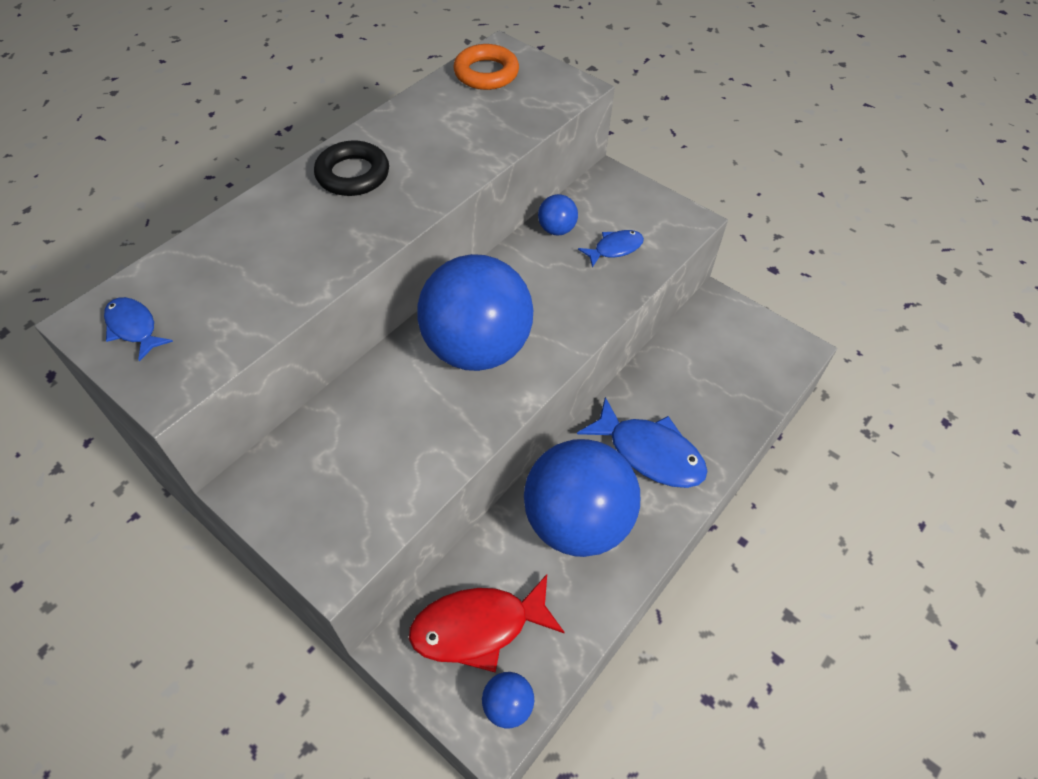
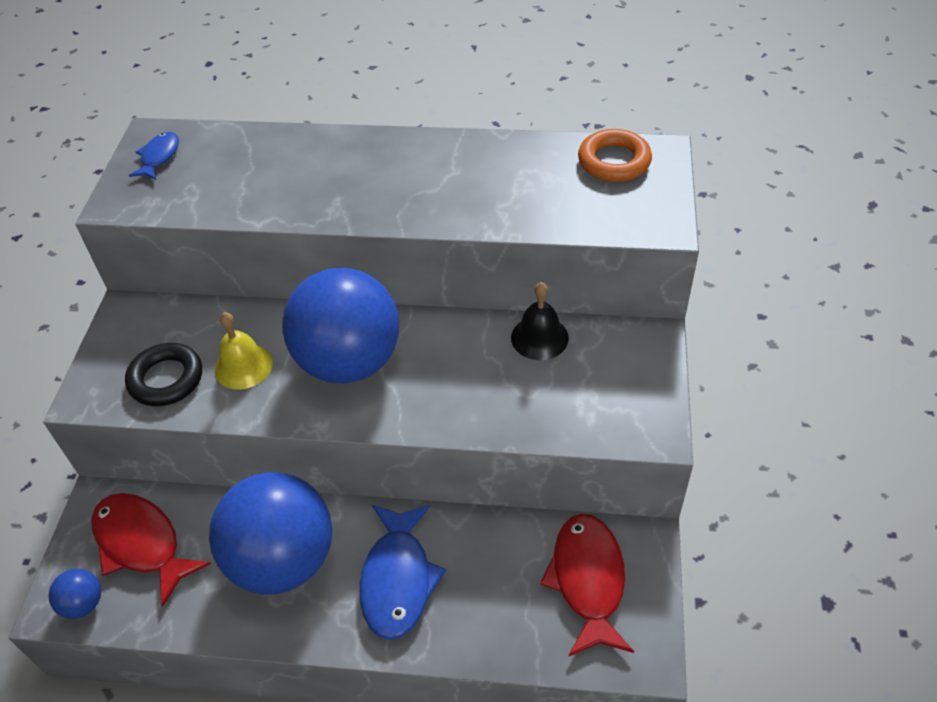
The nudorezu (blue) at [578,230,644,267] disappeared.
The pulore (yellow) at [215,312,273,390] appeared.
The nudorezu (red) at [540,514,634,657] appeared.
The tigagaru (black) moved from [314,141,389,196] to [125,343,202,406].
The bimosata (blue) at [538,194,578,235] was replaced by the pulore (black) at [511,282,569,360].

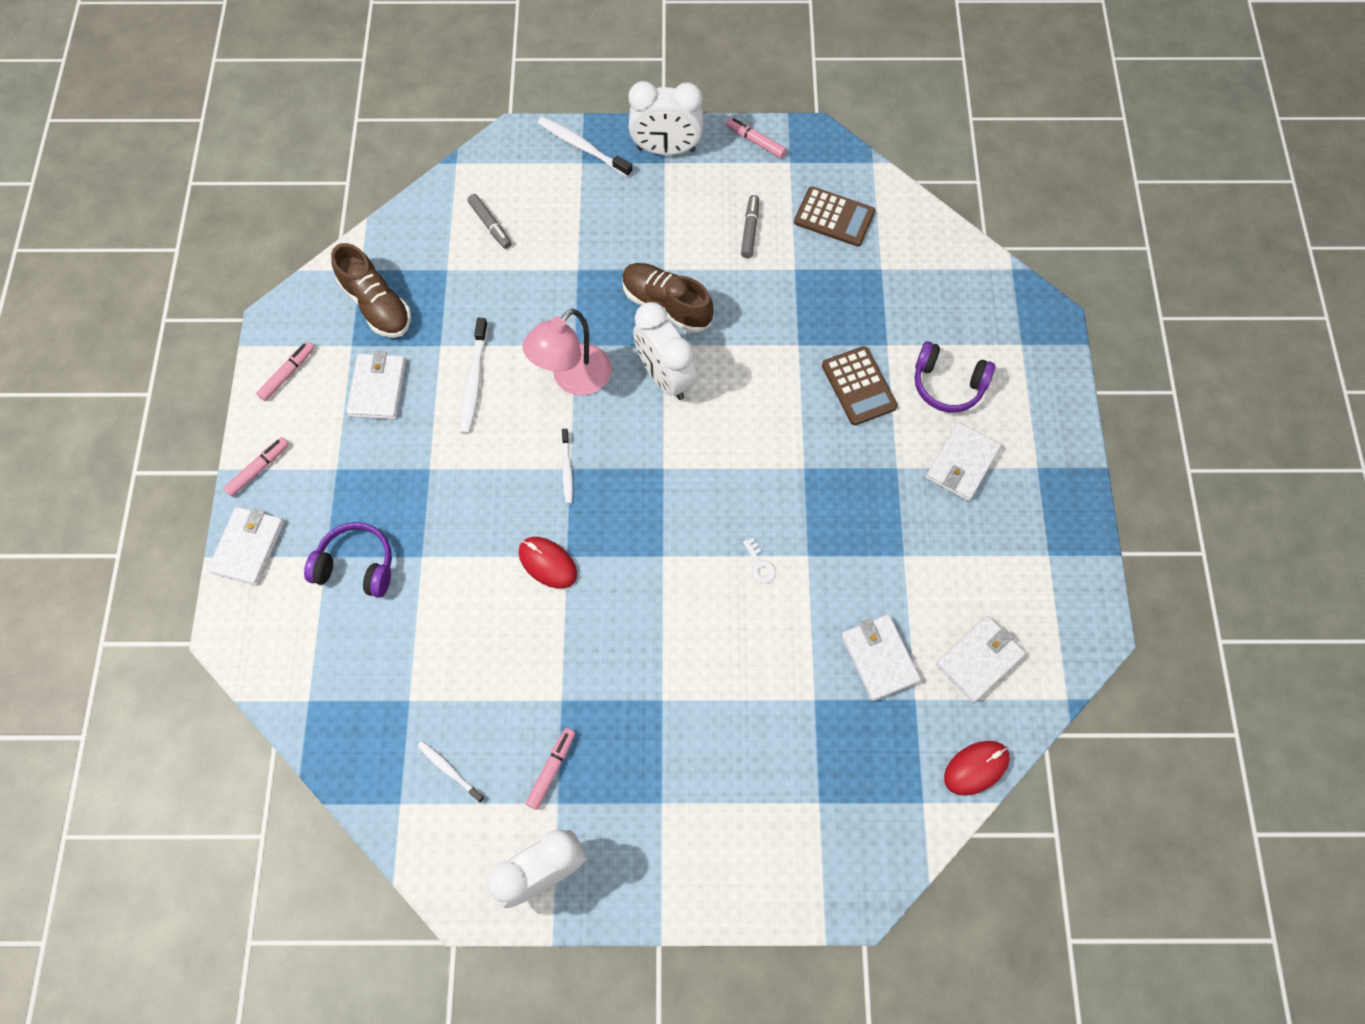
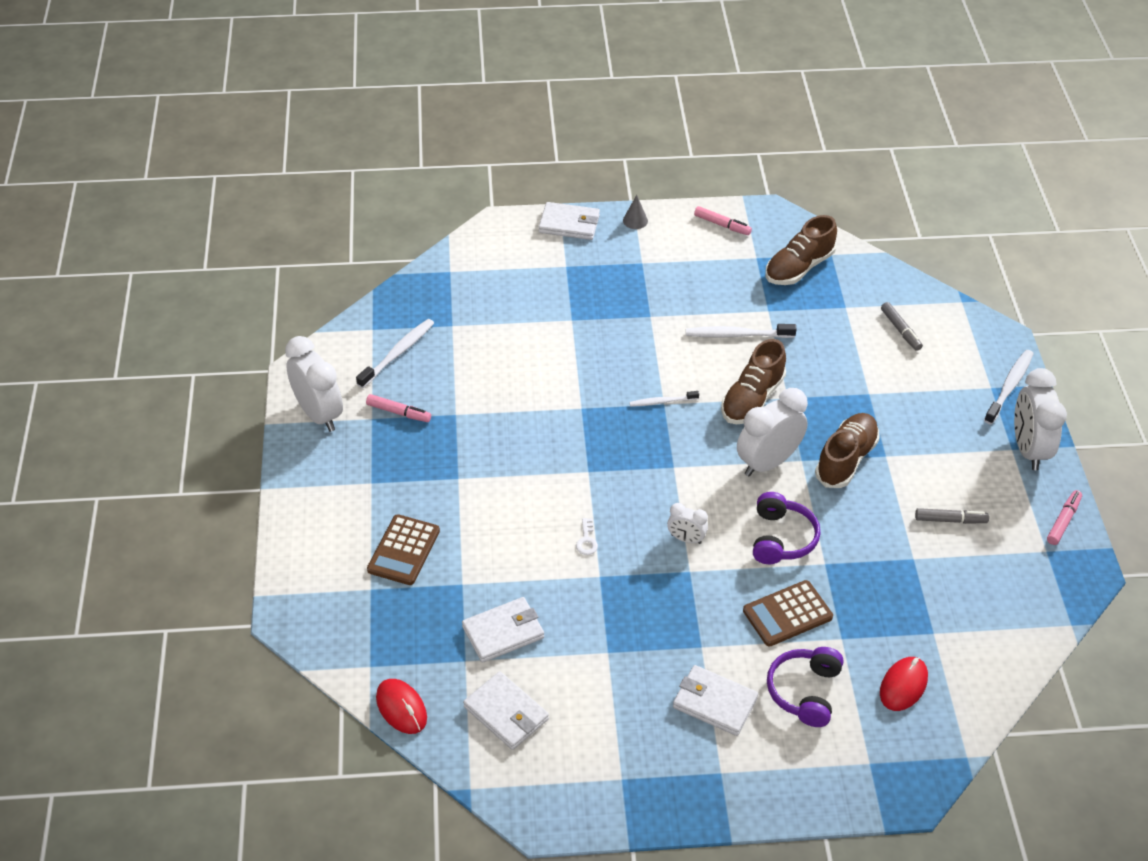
The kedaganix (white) at [346,352,406,419] disappeared.
The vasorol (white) at [667,503,708,544] appeared.
The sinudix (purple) moved from [304,522,392,598] to [753,492,820,564].
The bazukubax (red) moved from [519,537,577,589] to [880,657,928,711].
The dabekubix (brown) moved from [794,186,875,247] to [367,514,440,585].
The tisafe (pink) at [223,437,289,497] was replaced by the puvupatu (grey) at [623,195,648,229].
The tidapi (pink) at [522,309,612,395] was replaced by the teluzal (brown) at [721,339,786,424].
The tisafe (grey) at [467,194,512,249] turned 75 degrees counterclockwise.
The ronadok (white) at [743,538,776,583] turned 60 degrees counterclockwise.
The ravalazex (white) at [417,741,485,803] changed to 1.63 times the size.

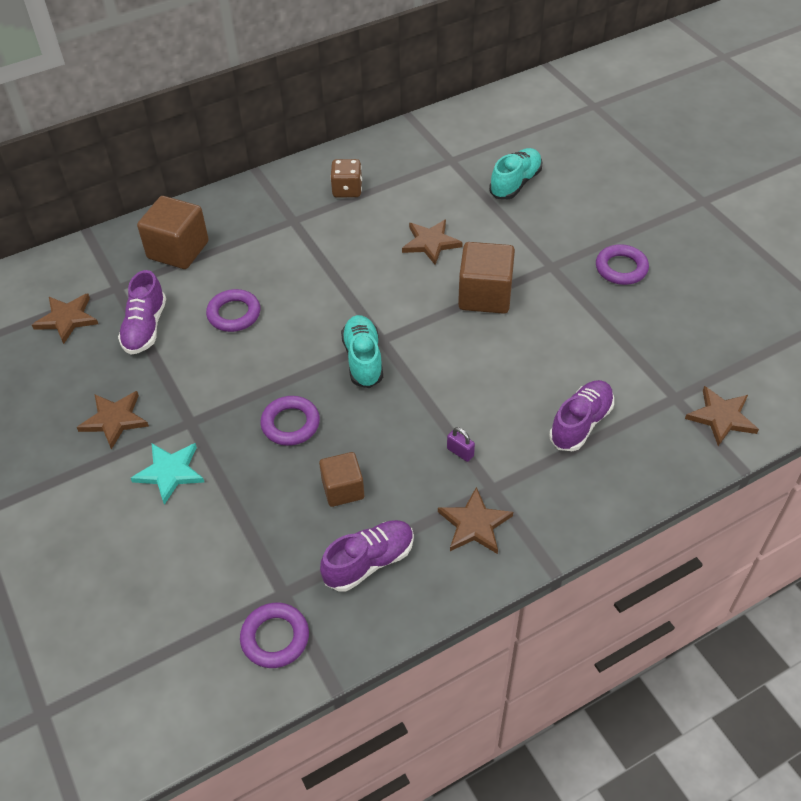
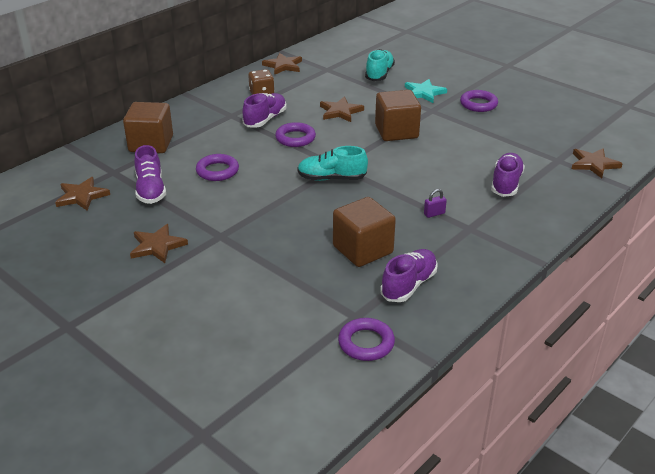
The teluzal (purple) at [243,93,287,128] appeared.
The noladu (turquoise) moved from [131,443,204,505] to [405,79,447,103].
The tigagaru (purple) moved from [260,396,320,446] to [275,122,316,147].
The noladu (brown) moved from [438,487,513,554] to [262,53,302,75].
The teluzal (turquoise) at [341,315,383,388] turned 60 degrees counterclockwise.
The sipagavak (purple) at [447,427,475,462] turned 45 degrees counterclockwise.
The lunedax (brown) at [319,452,364,507] changed to 1.59 times the size.

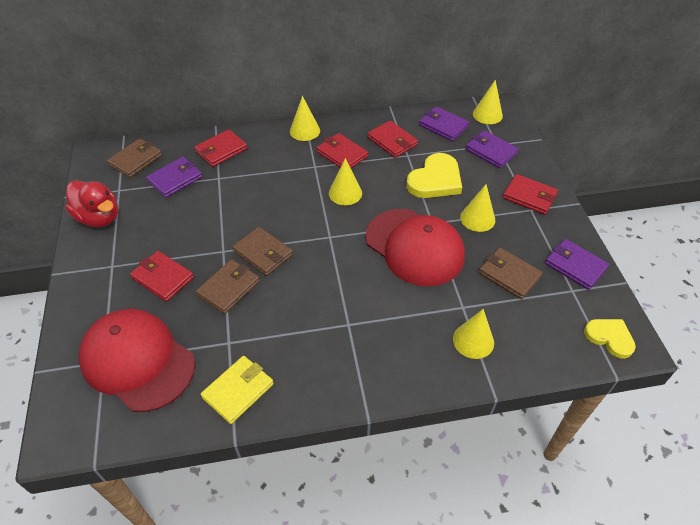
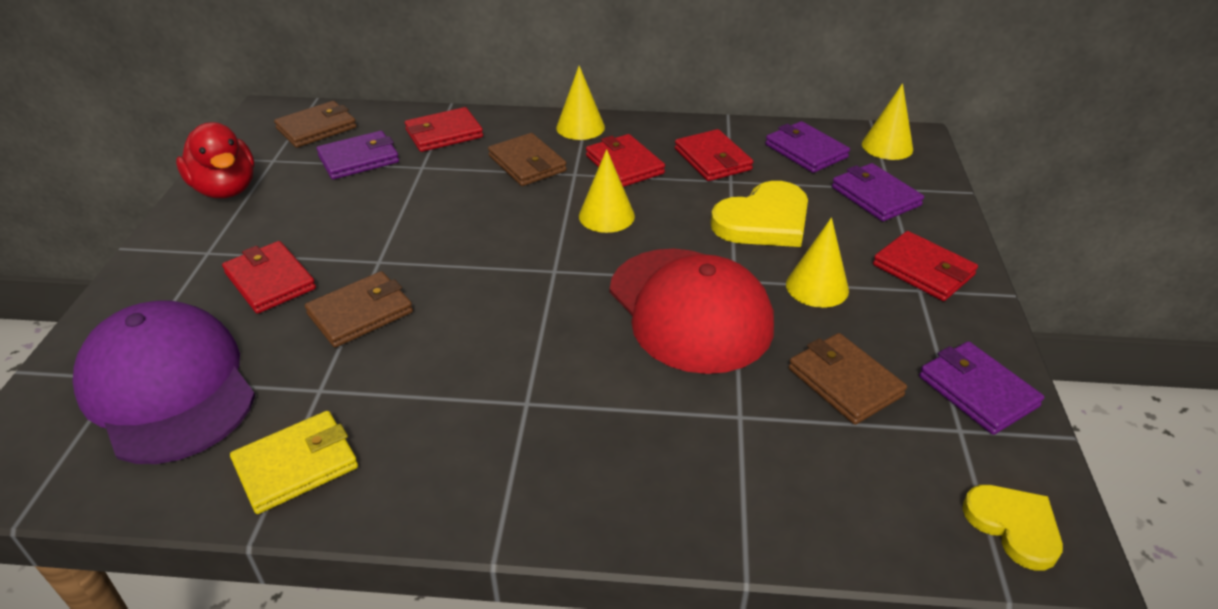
The puvupatu (yellow) at [453,309,494,359] disappeared.
The kedaganix (brown) moved from [233,227,293,276] to [488,133,567,186].
The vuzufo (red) at [79,309,195,412] became the vuzufo (purple) at [72,300,255,464].

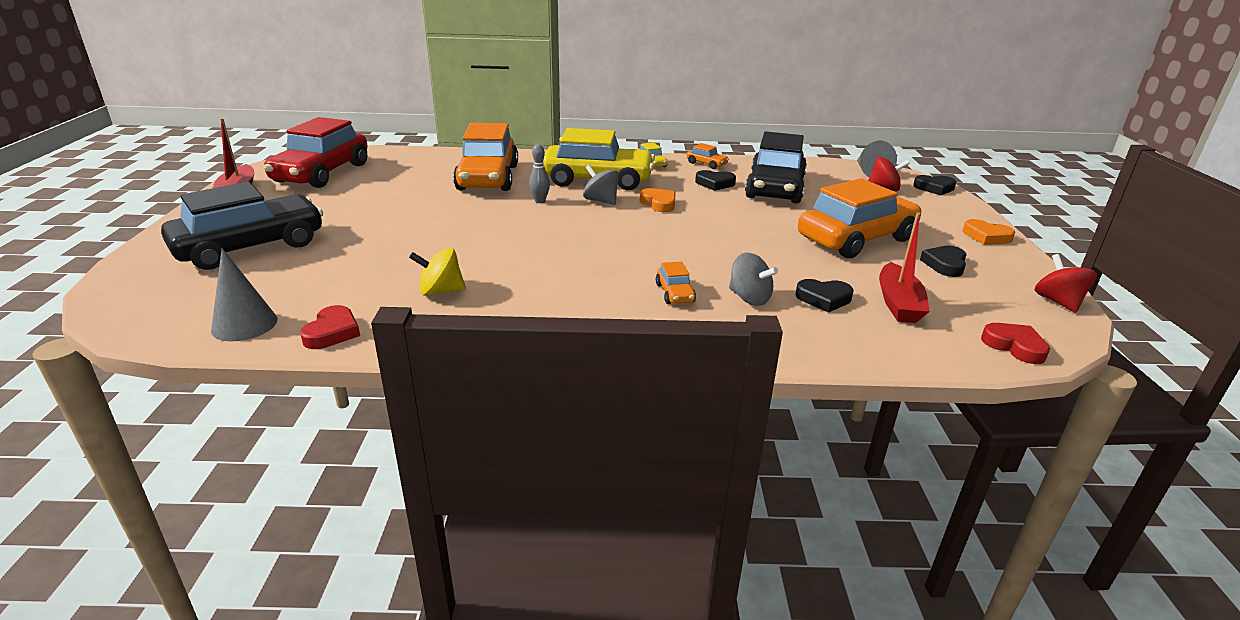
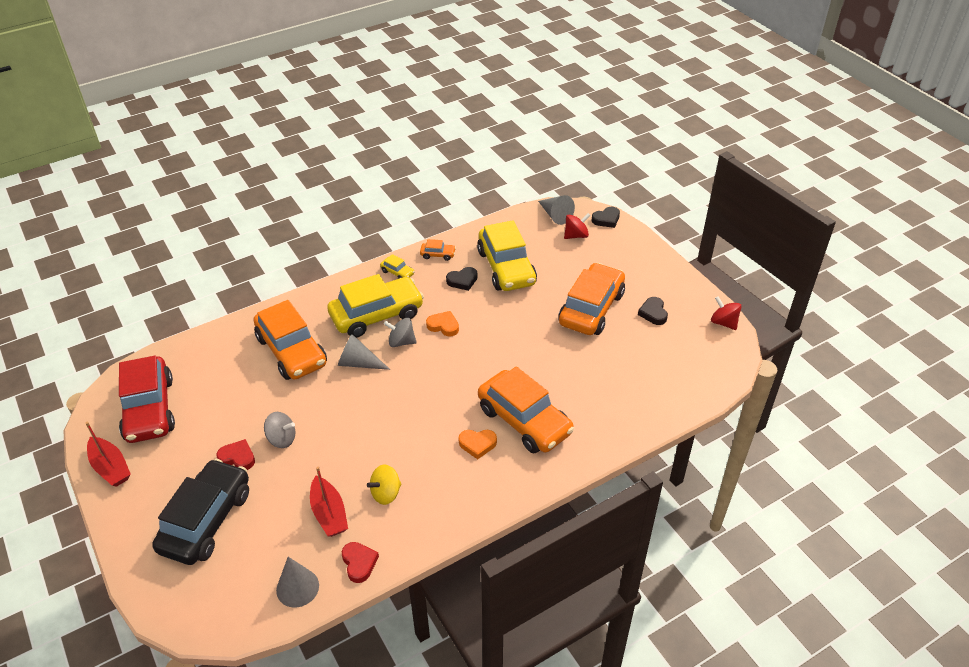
The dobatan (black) at [795,279,853,313] disappeared.
The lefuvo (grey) moved from [729,253,778,306] to [264,412,295,448].
The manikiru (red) moved from [879,213,930,323] to [310,467,348,537].
The dobatan (orange) moved from [963,219,1015,245] to [458,430,497,459].
The dobatan (red) moved from [981,323,1050,364] to [216,439,255,470].
The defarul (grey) at [529,144,550,203] was replaced by the puvupatu (grey) at [338,334,390,370].
The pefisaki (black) at [745,131,807,203] became the pefisaki (yellow) at [477,220,537,291].
The pefisaki (orange) at [656,261,696,304] changed to 2.46 times the size.

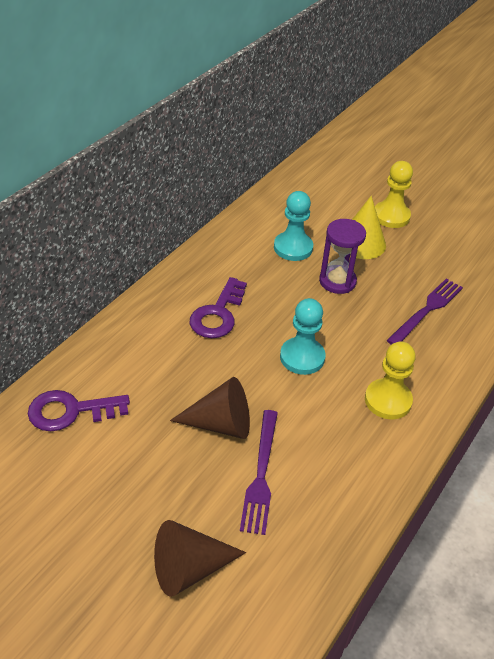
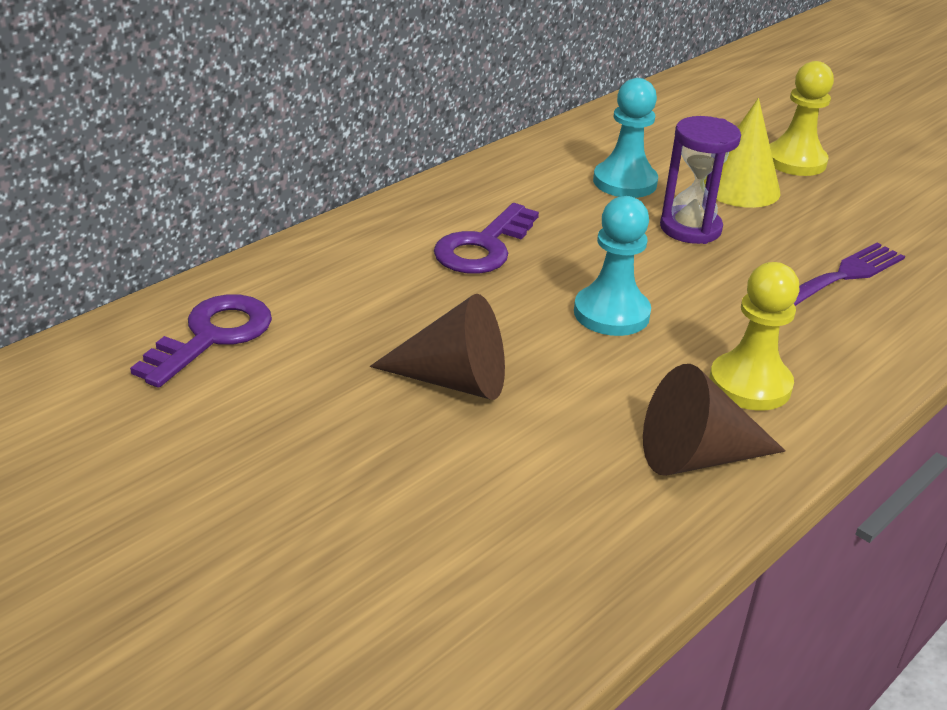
The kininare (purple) at [240,410,278,535] disappeared.
The puvupatu (brown) moved from [154,520,246,597] to [643,364,786,476].
The ronadok (purple) at [28,390,130,431] turned 120 degrees clockwise.

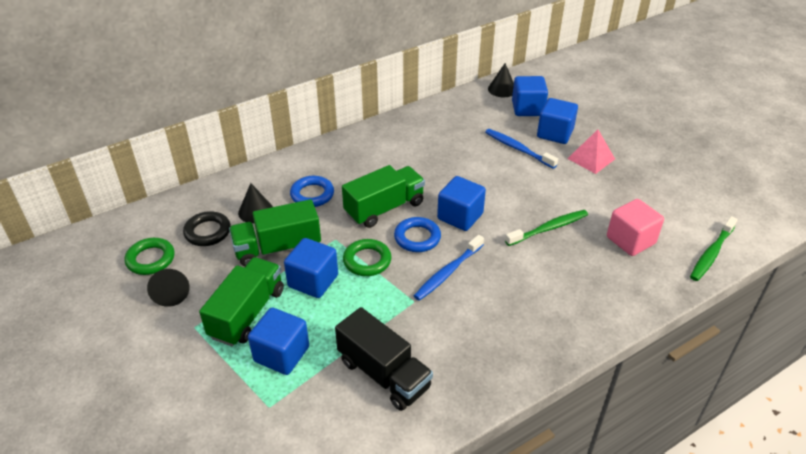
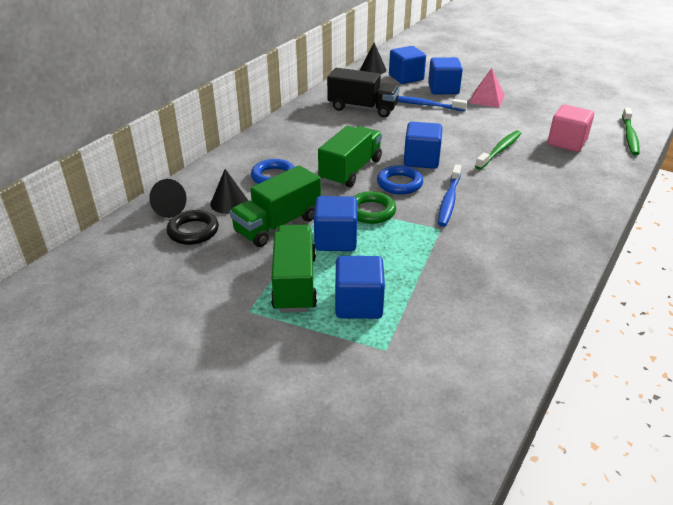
The tigagaru (green) at [125,238,175,275] disappeared.
The puvupatu (black) moved from [147,269,190,307] to [149,179,187,218].
The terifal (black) moved from [335,307,433,411] to [327,68,400,117].

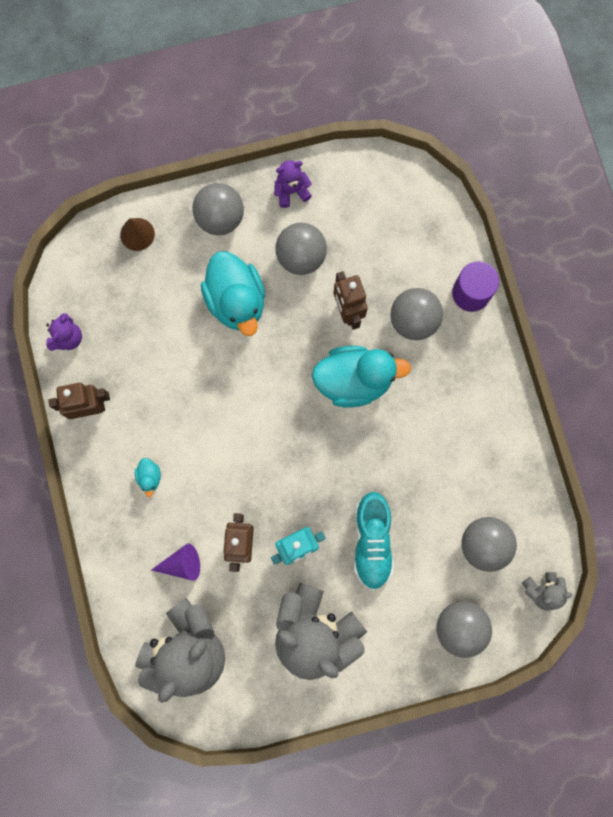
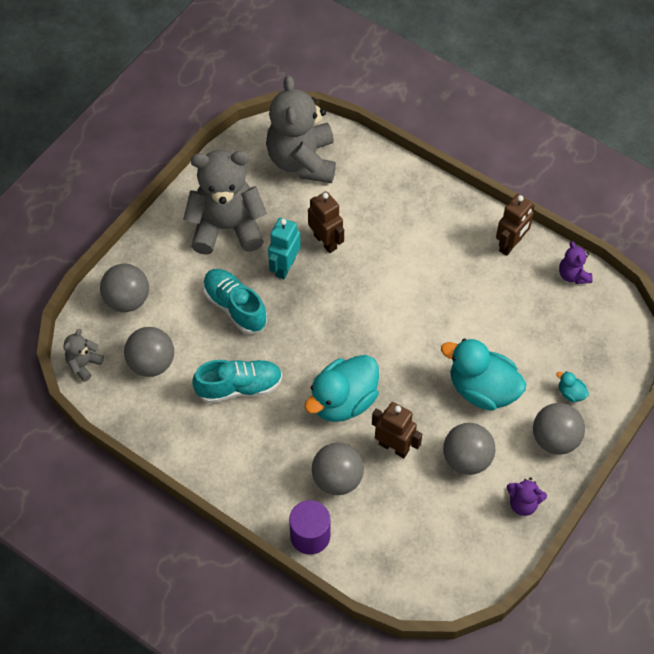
The puvupatu (brown) at [120,218,155,251] disappeared.
The puvupatu (purple) at [152,544,200,581] disappeared.
The teluzal (turquoise) at [192,360,282,403] appeared.
The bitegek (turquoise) moved from [135,458,161,497] to [556,371,589,402].
The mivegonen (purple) at [274,160,312,208] turned 75 degrees clockwise.

